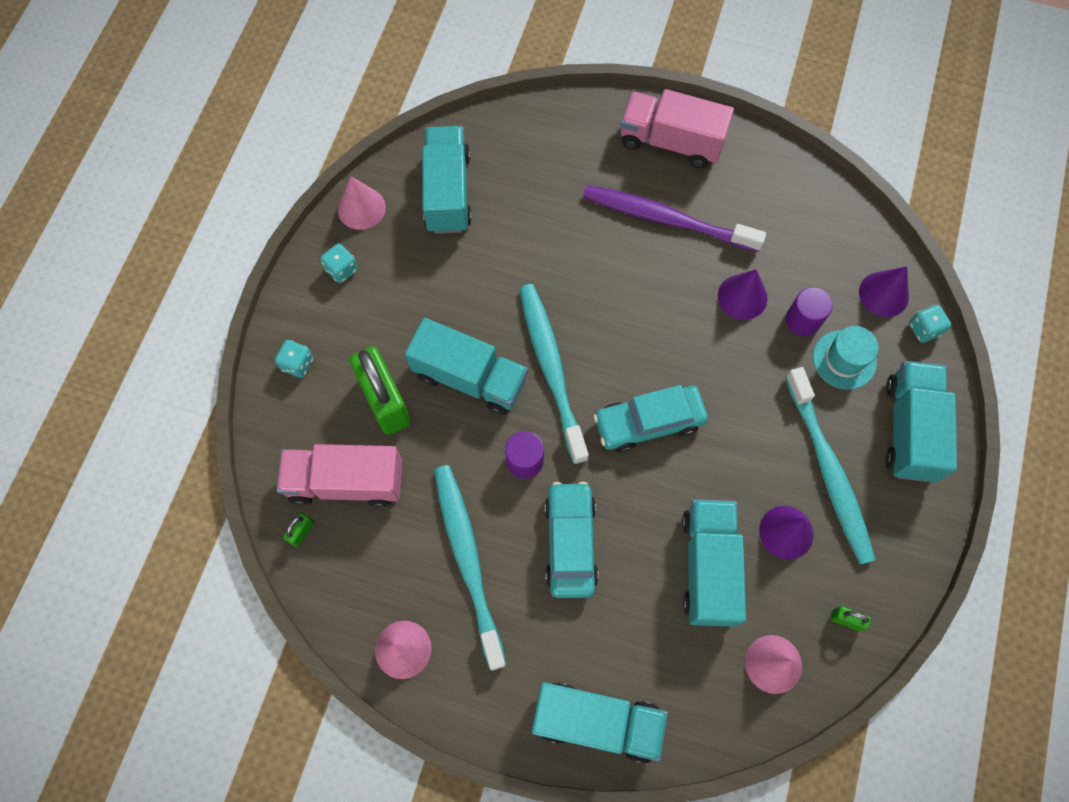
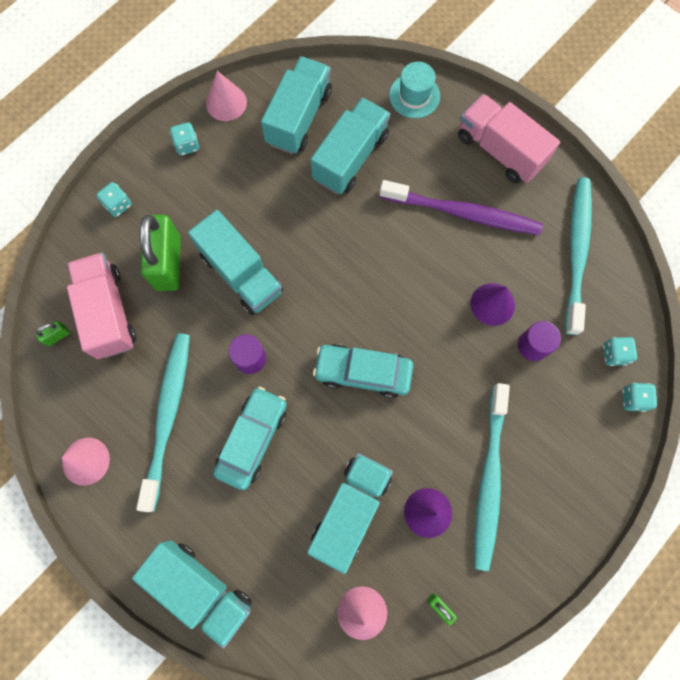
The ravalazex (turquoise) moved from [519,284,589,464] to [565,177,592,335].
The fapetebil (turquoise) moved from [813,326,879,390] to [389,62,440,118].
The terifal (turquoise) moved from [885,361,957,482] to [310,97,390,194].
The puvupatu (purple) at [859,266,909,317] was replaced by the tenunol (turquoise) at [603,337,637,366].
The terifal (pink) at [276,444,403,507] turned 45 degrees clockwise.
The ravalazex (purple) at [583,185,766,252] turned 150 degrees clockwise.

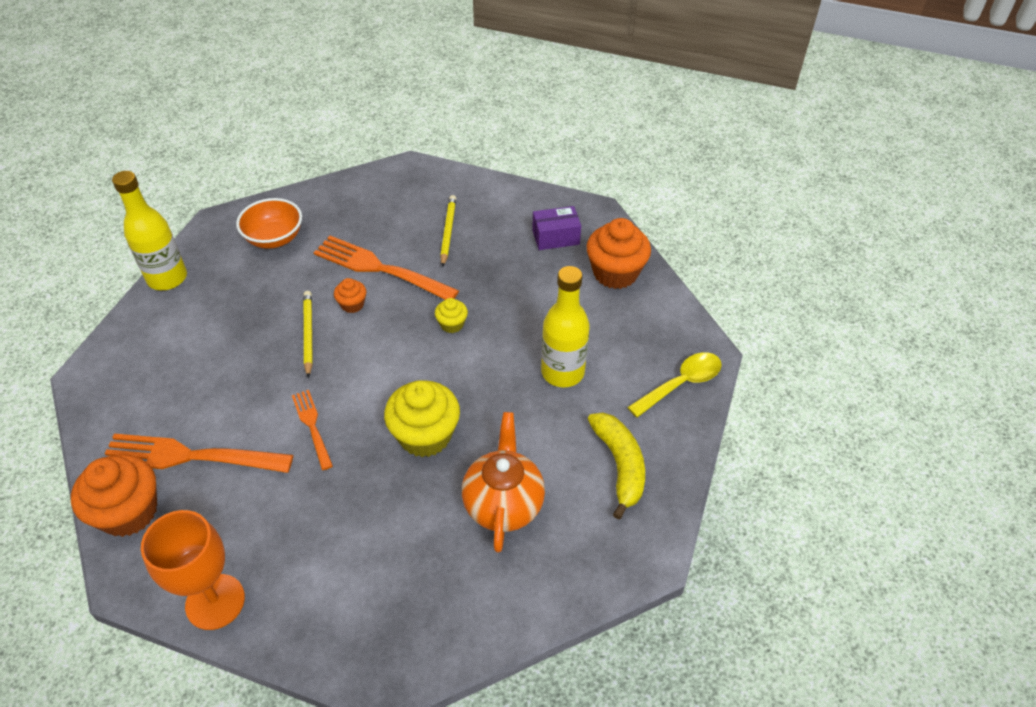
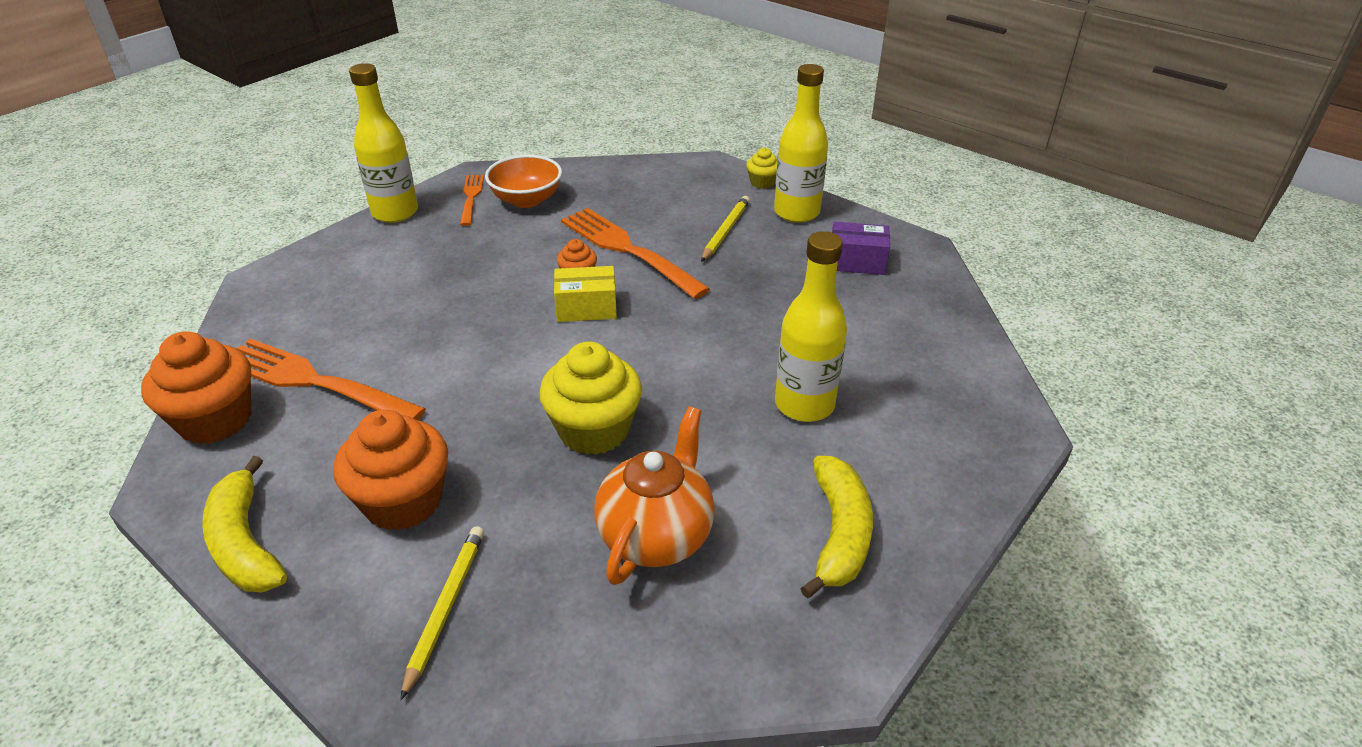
The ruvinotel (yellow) at [627,352,722,418] disappeared.
The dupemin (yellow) at [554,266,617,322] appeared.
The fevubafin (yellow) at [774,64,828,223] appeared.
The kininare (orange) moved from [292,390,333,470] to [460,175,484,226].
The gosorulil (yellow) moved from [303,291,313,378] to [400,526,484,700].
The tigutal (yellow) moved from [435,298,468,333] to [746,148,777,189].
The tigutal (orange) moved from [586,218,651,289] to [333,409,448,531].
The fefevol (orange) at [141,510,245,630] was replaced by the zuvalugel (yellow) at [202,456,287,592].

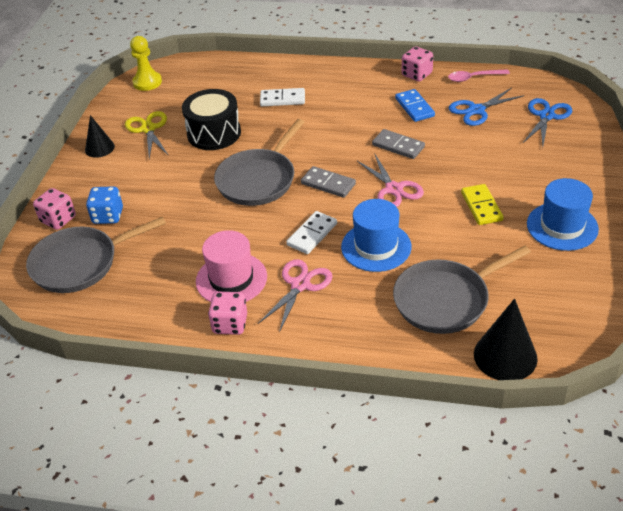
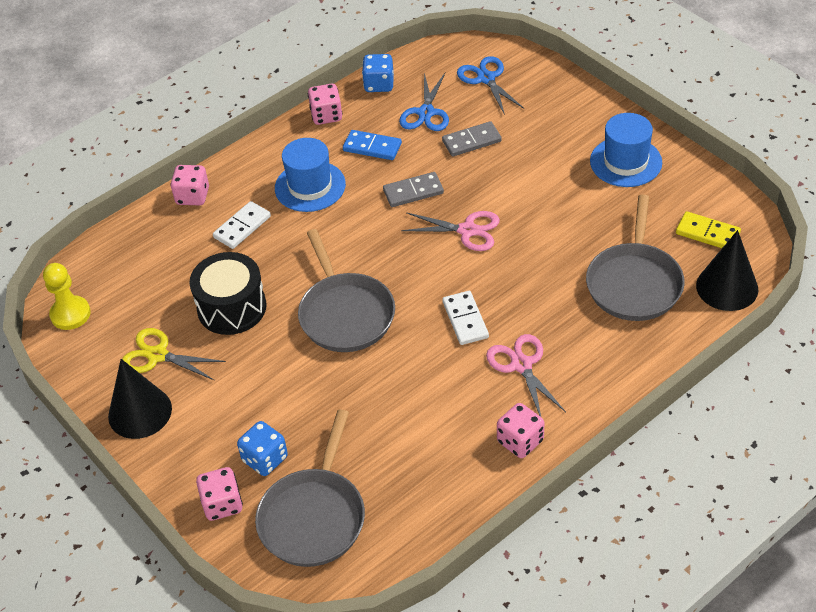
The fapetebil (pink) at [196,230,267,302] disappeared.
The tenunol (pink) at [170,165,209,205] appeared.
The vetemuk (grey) moved from [301,166,356,198] to [442,121,502,157].
The fapetebil (blue) moved from [341,199,411,272] to [275,138,346,212].
The vetemuk (yellow) moved from [461,184,503,225] to [676,211,741,248].
The ruvinotel (pink) at [448,69,510,82] was replaced by the tenunol (blue) at [362,54,394,92].
The puvupatu (black) at [85,115,115,158] changed to 1.59 times the size.

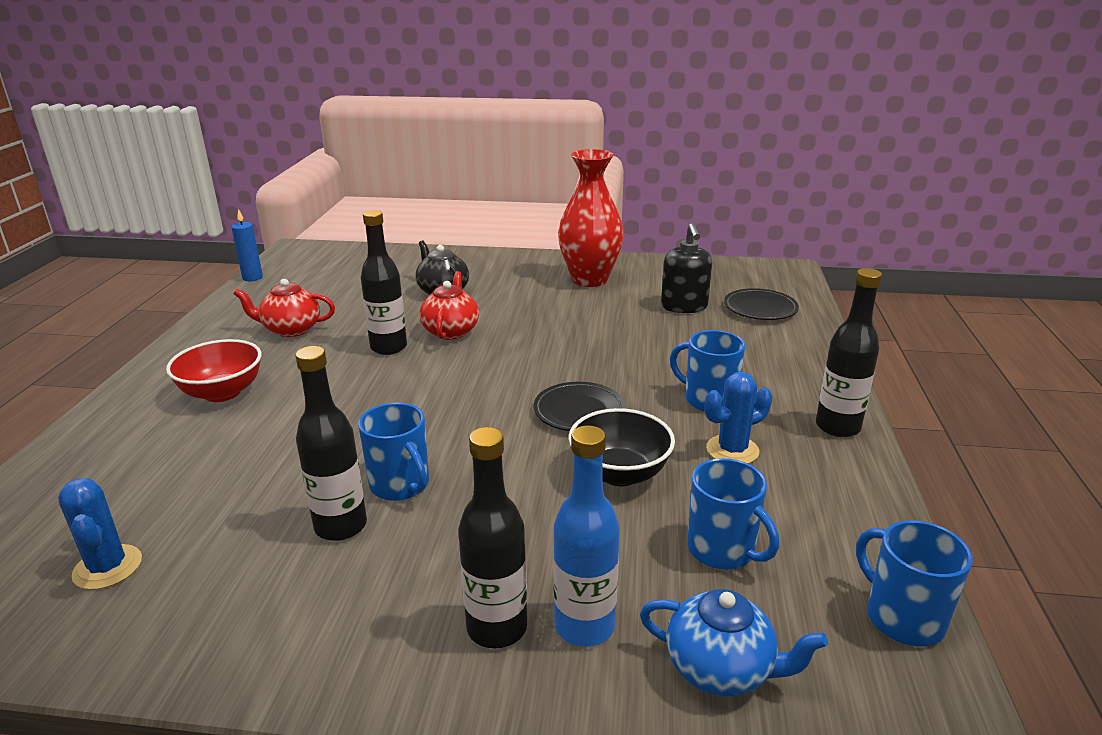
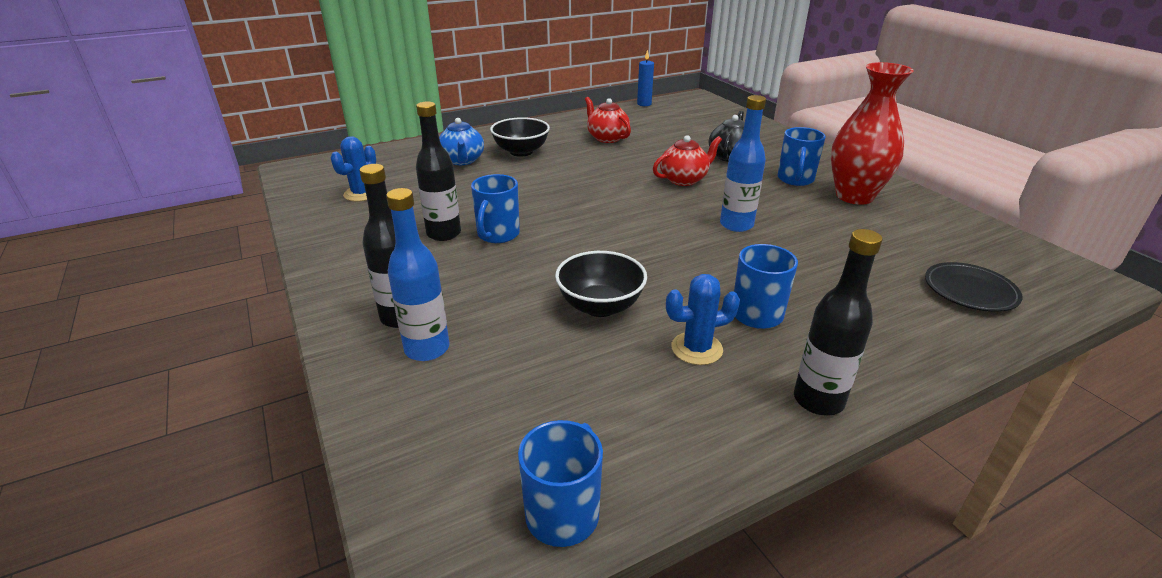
The fevubafin (black) at [361,210,407,355] disappeared.
The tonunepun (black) at [534,382,625,431] disappeared.
The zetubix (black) at [661,223,712,313] disappeared.
The fevubafin (blue) at [720,95,766,232] appeared.
The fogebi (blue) moved from [640,589,828,696] to [439,118,484,165].
The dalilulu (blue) moved from [687,458,779,570] to [778,127,826,186].
The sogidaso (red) at [166,339,262,402] became the sogidaso (black) at [490,117,550,157].
The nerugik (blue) at [705,372,772,464] turned 45 degrees counterclockwise.

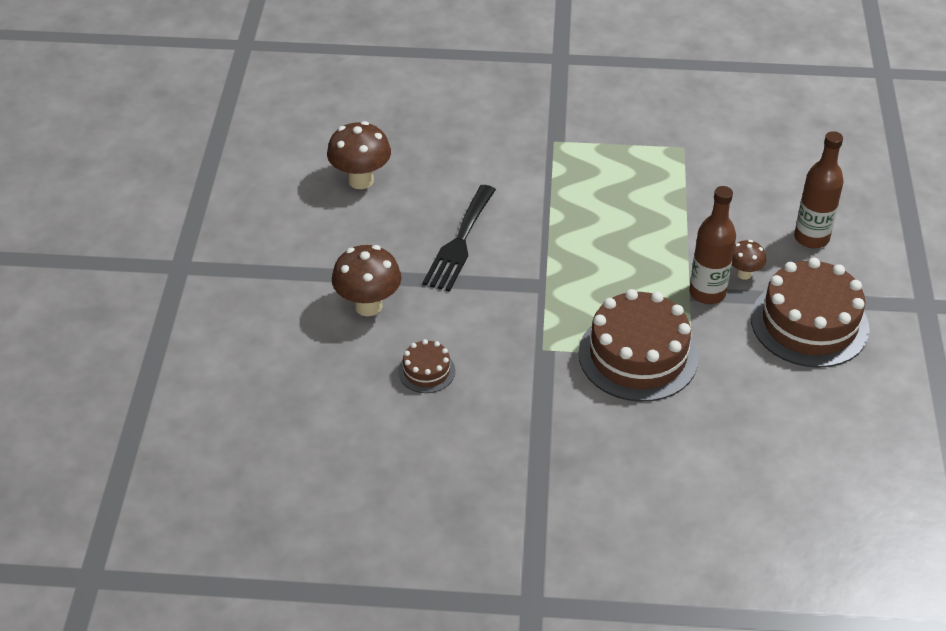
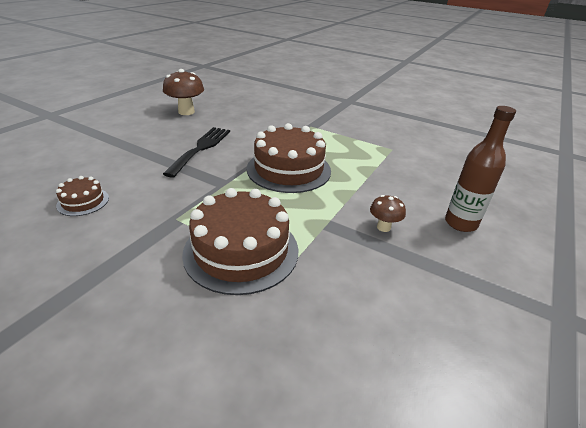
The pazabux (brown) at [332,245,401,316] disappeared.
The fevubafin (brown) at [689,186,736,304] disappeared.
The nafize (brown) moved from [751,258,870,368] to [247,123,331,193].
The kininare (black) at [422,185,496,292] turned 150 degrees clockwise.

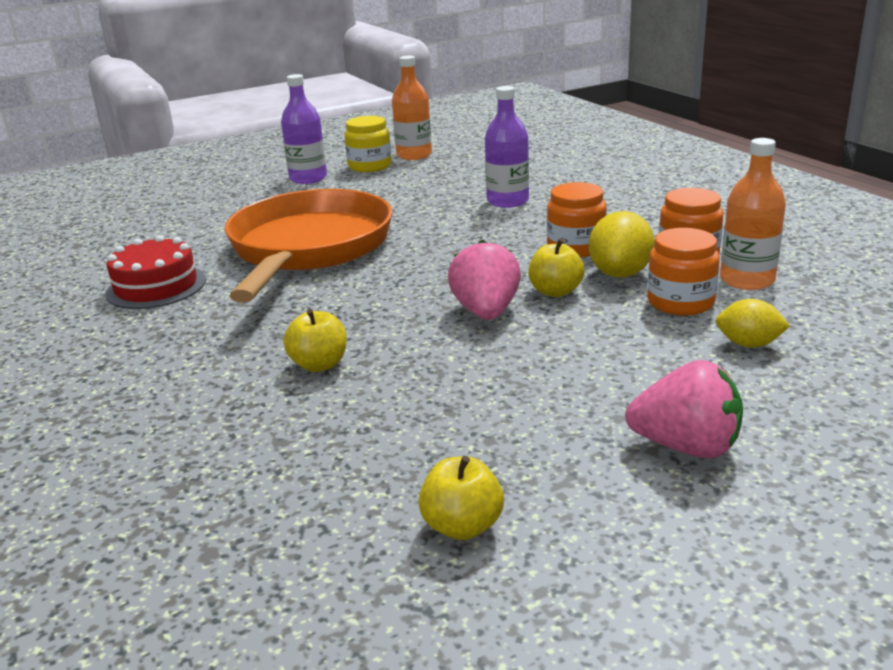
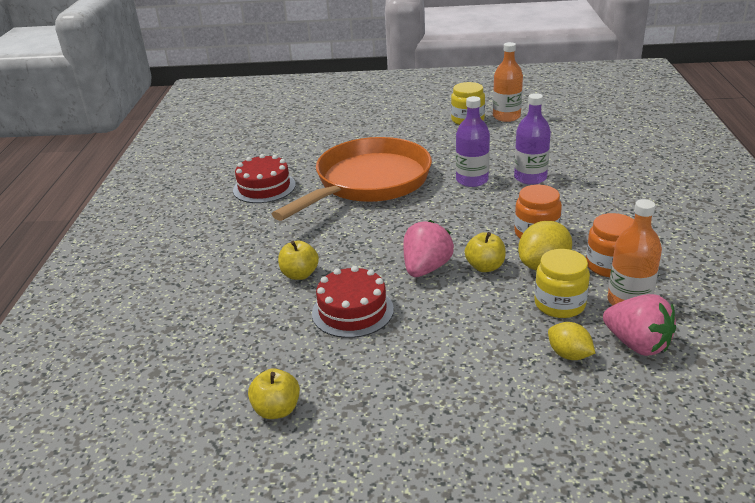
The nafize (red) at [312,266,394,338] appeared.
The fevubafin (purple) moved from [281,74,327,184] to [456,96,490,187].
The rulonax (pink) moved from [625,360,743,459] to [603,294,676,356].
The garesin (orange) at [647,228,720,316] became the garesin (yellow) at [534,249,590,318].

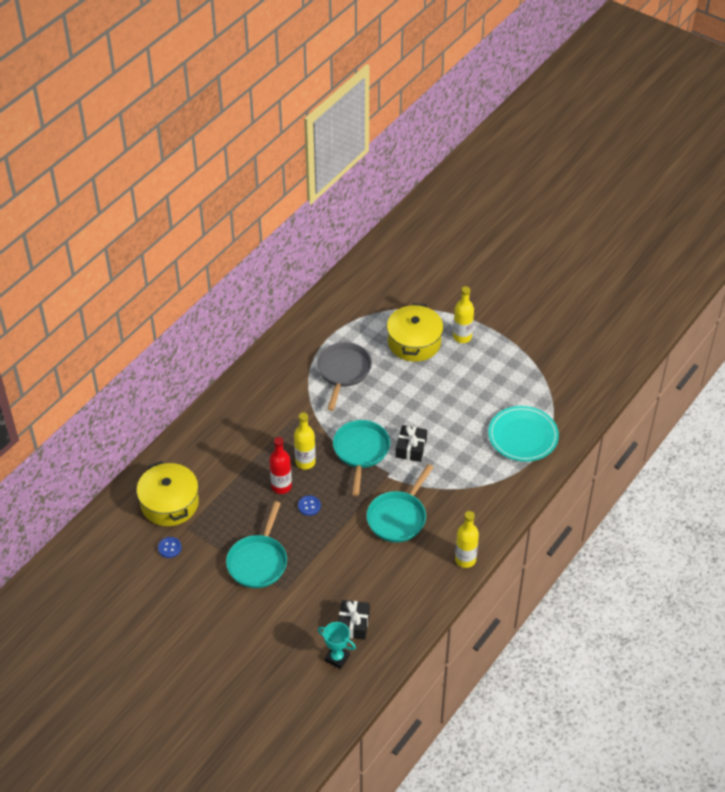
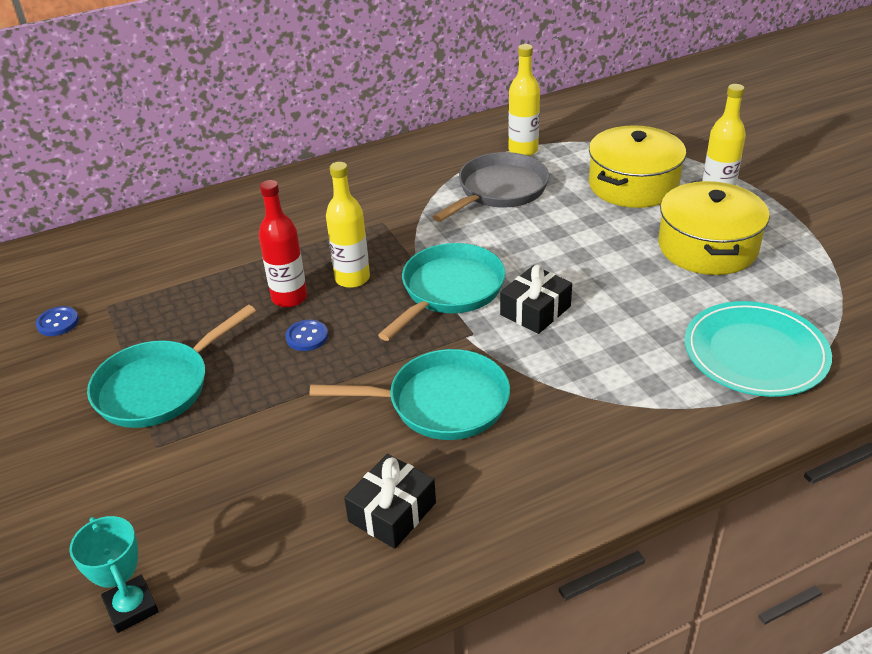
The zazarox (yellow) moved from [136,461,199,526] to [658,181,770,275].
The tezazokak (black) moved from [338,600,370,640] to [344,454,436,549].
The fevubafin (yellow) moved from [455,511,479,568] to [508,44,540,156].
The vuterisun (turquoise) at [366,464,433,542] turned 150 degrees counterclockwise.

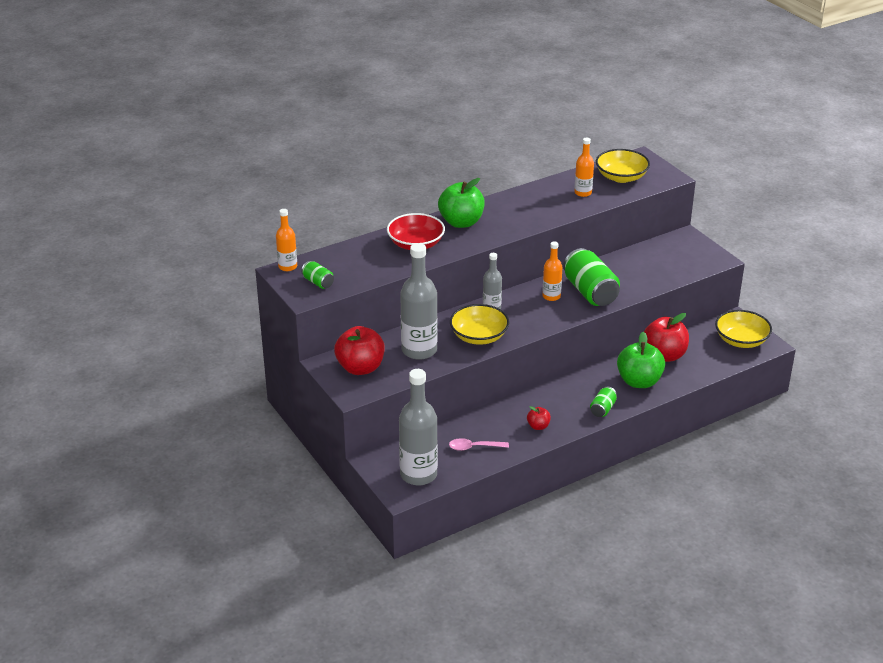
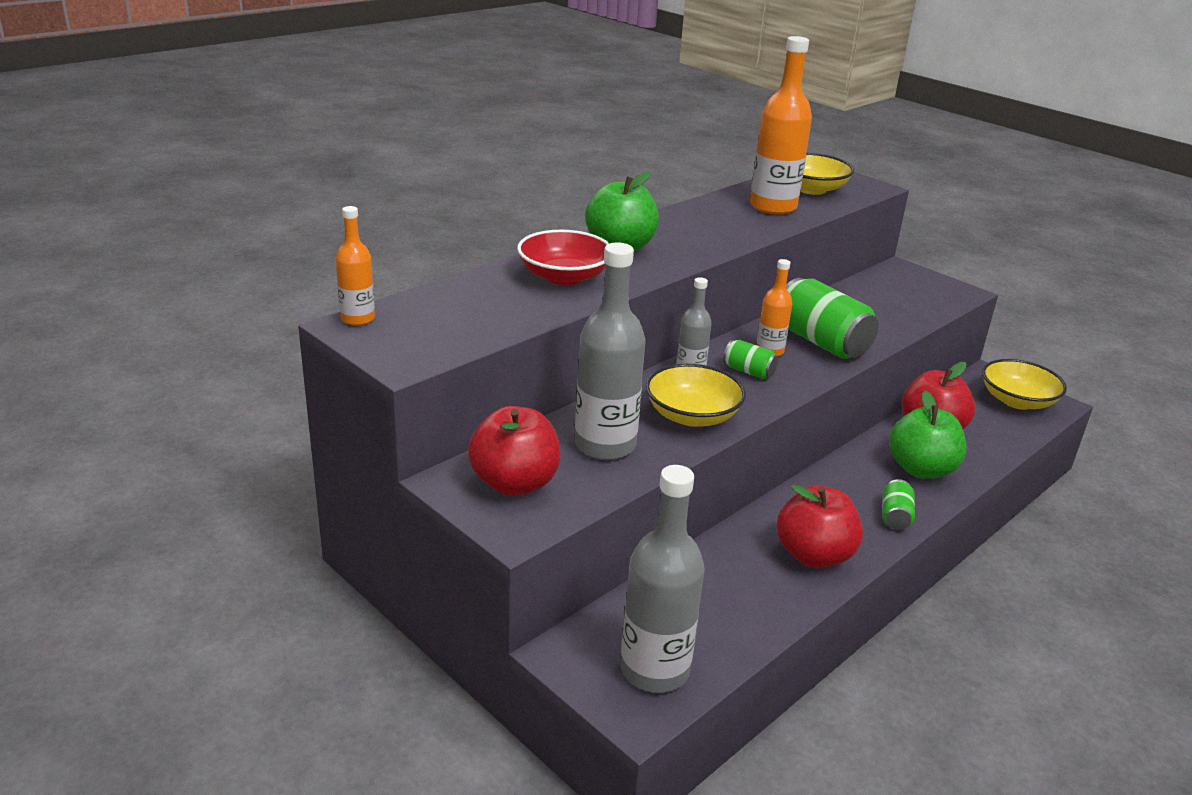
The ruvinotel (pink) at [449,438,509,451] disappeared.
The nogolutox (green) moved from [301,261,334,289] to [723,340,778,379].
The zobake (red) at [527,406,551,430] changed to 2.08 times the size.
The fevubafin (orange) at [574,138,594,197] changed to 1.85 times the size.

